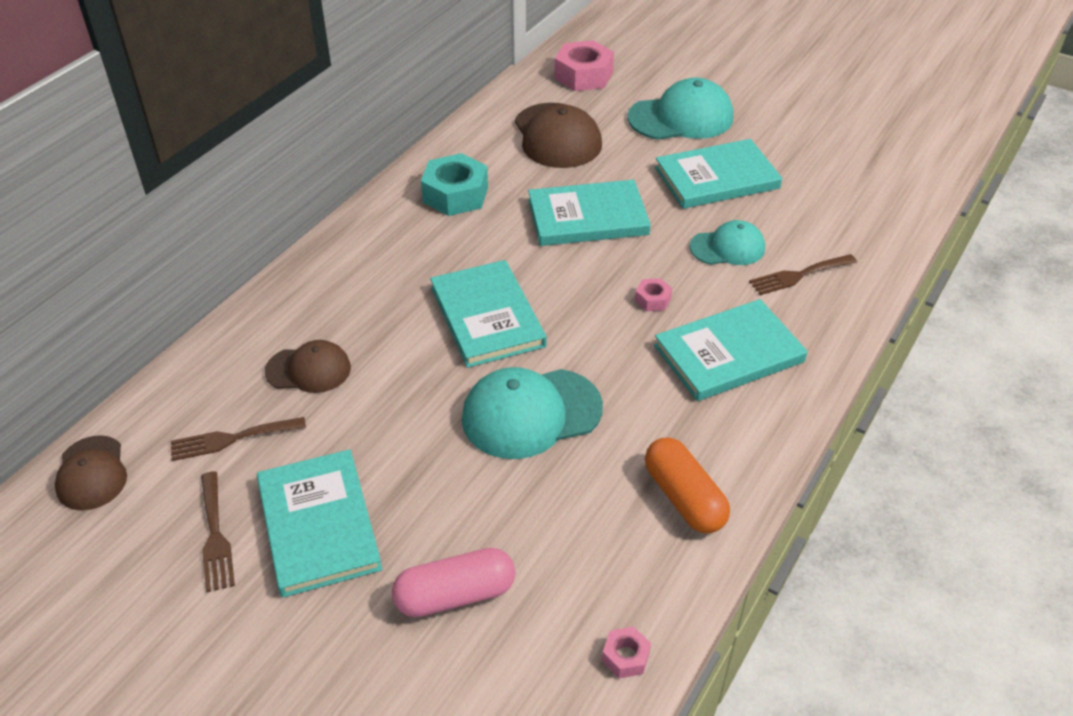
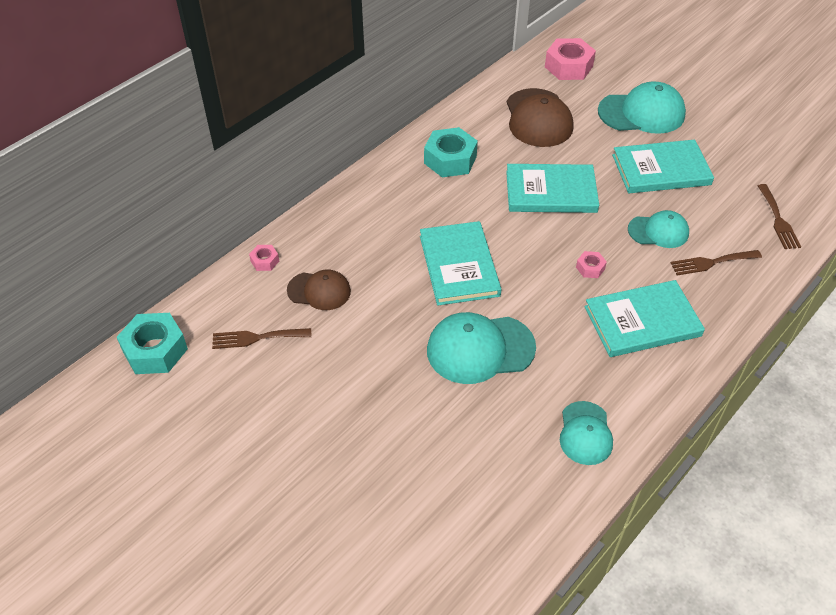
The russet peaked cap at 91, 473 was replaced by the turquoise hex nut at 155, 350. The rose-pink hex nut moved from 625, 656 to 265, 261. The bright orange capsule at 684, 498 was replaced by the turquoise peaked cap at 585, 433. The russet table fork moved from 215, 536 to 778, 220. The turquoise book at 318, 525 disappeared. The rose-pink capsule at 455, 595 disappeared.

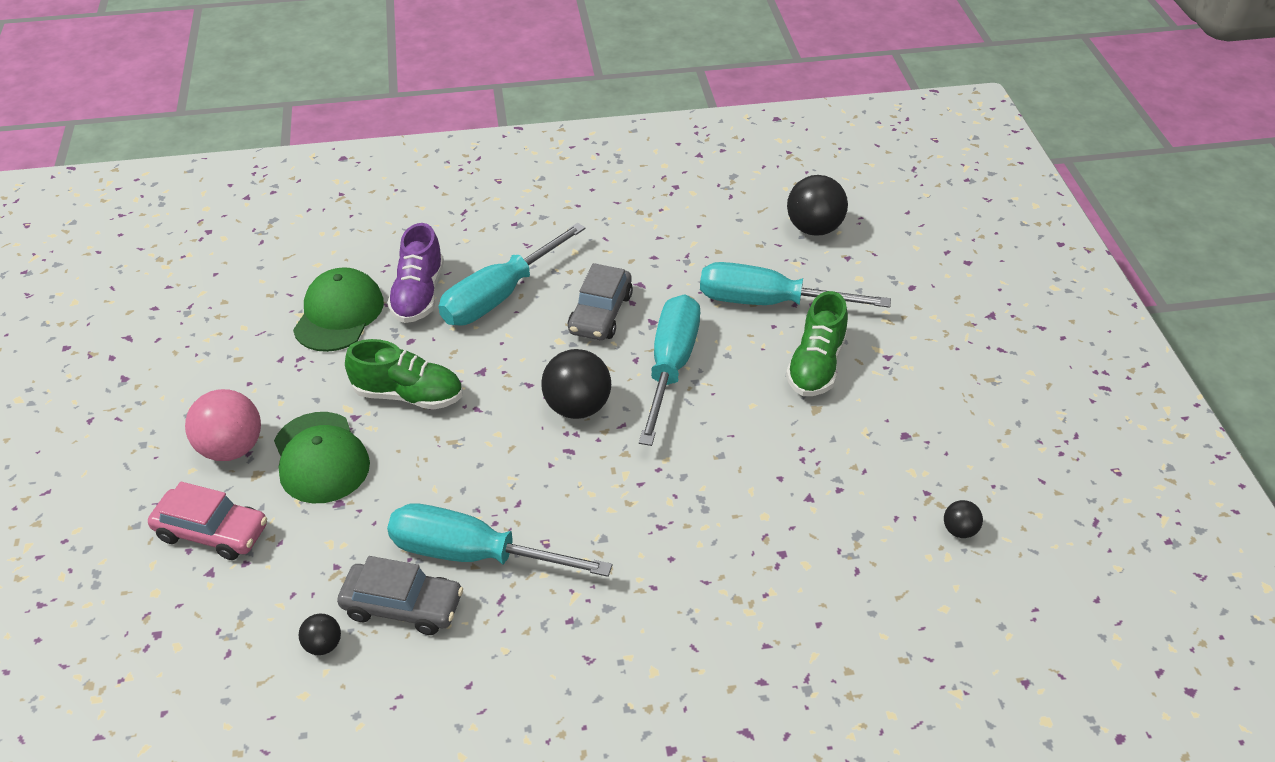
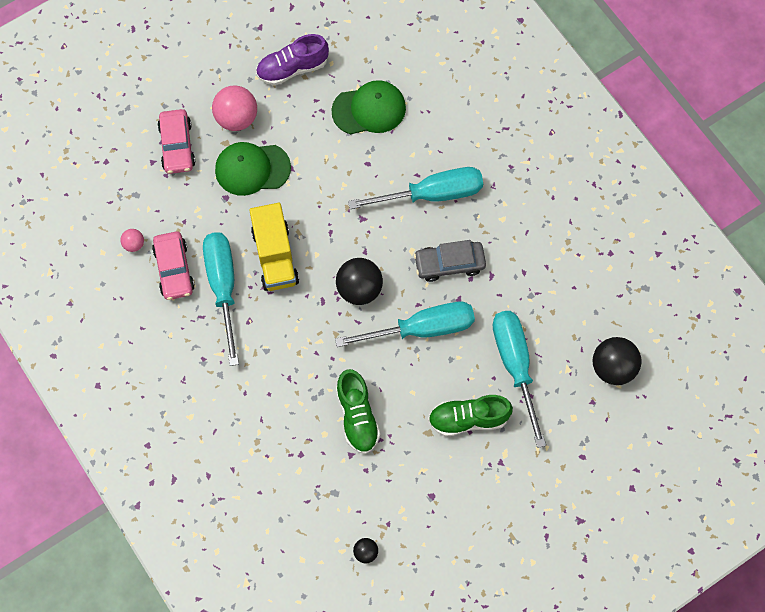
The black sphere at 323, 645 became the rose-pink sphere at 134, 244. The grey car at 402, 606 became the rose-pink car at 174, 269. The leaf-green peaked cap at 320, 458 turned 45 degrees clockwise. The yellow lorry at 275, 256 appeared. The violet lace-up shoe moved from 418, 295 to 292, 68. The leaf-green lace-up shoe moved from 408, 395 to 357, 416. The turquoise hand screwdriver at 498, 296 turned 150 degrees clockwise.

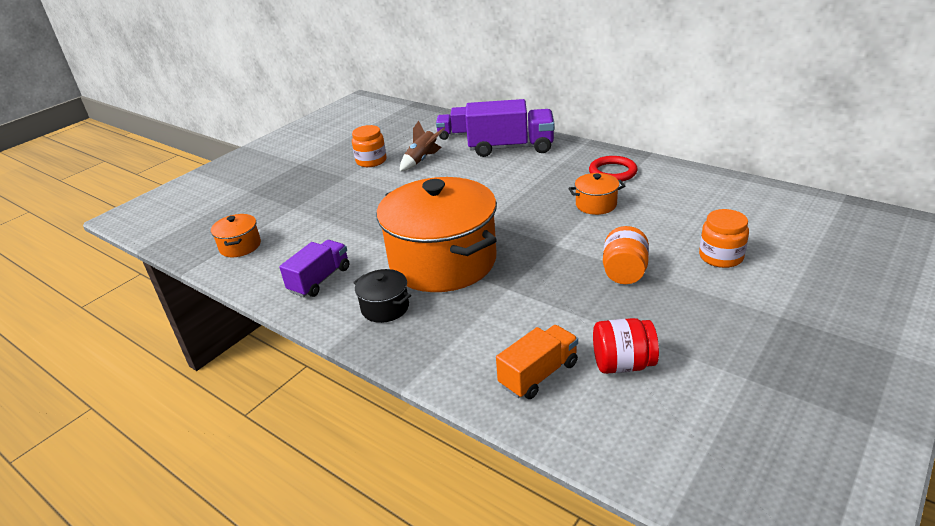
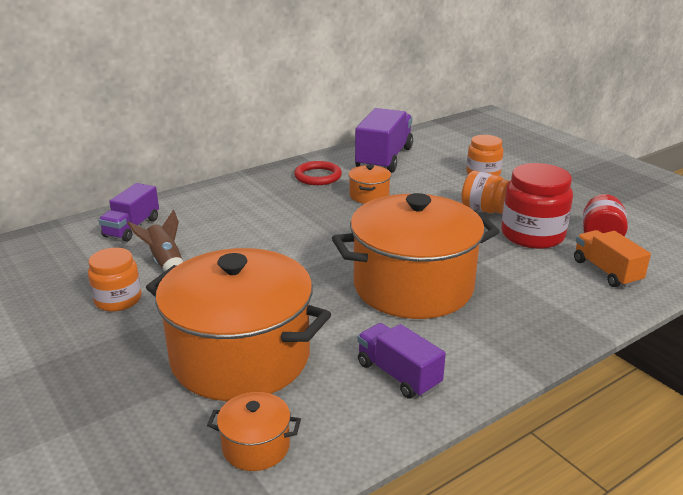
The bright orange stockpot at 240, 357 appeared. The violet lorry moved from 510, 147 to 384, 158. The red preserve jar at 532, 235 appeared. The black stockpot at 385, 308 disappeared.

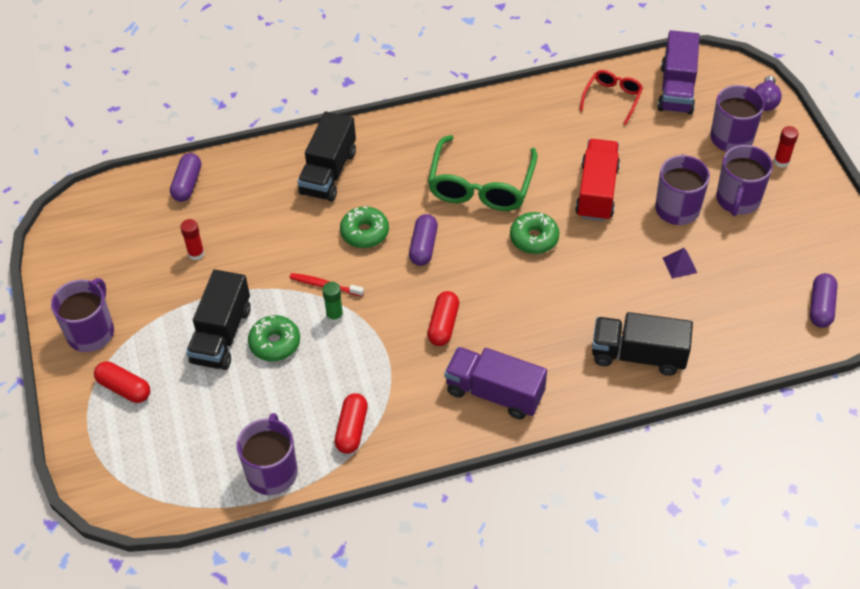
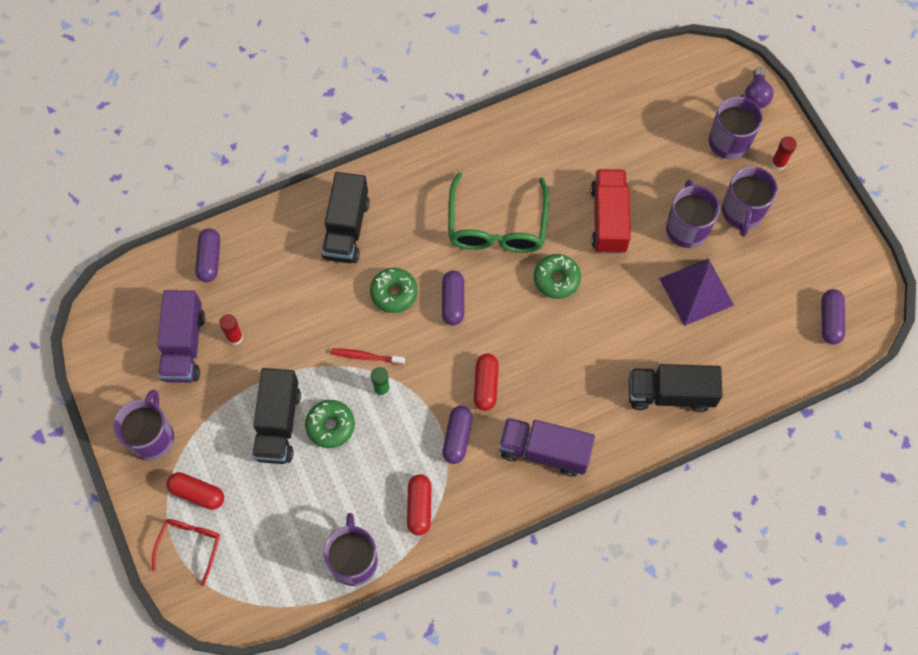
The red glasses moved from 612, 98 to 190, 545. The violet lorry moved from 676, 89 to 184, 346. The violet capsule at 457, 437 appeared. The violet solid pyramid at 680, 265 changed to 2.19 times the size.

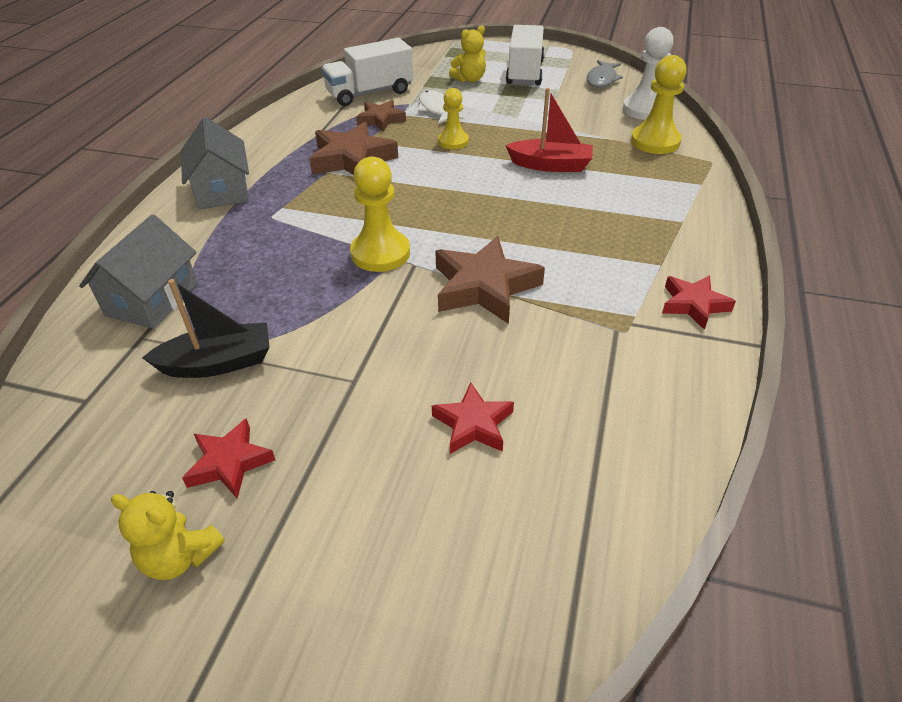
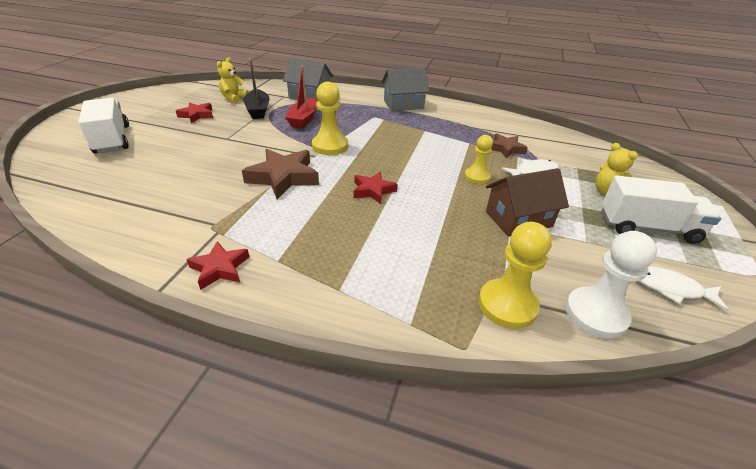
The white lorry moved from 370, 93 to 112, 139. The yellow stuffed bear moved from 180, 556 to 233, 98. The red sailboat moved from 550, 165 to 303, 119. The red five-pointed star moved from 473, 424 to 373, 190. The russet cottage at 518, 219 appeared. The grey toy fish at 602, 79 became the white toy fish at 670, 288. The russet five-pointed star at 352, 159 disappeared.

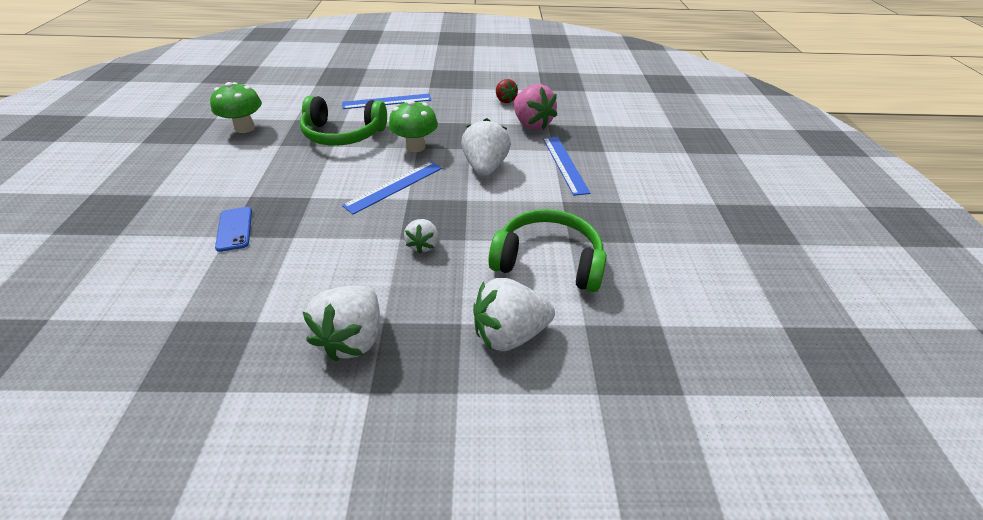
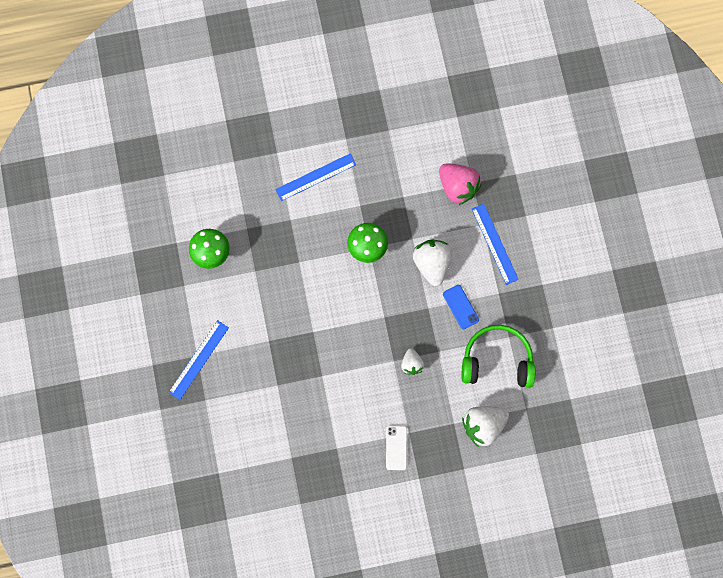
The cobalt ruler moved from 394, 186 to 198, 359. The white toy strawberry at 352, 338 was replaced by the white mobile phone at 396, 447. The cobalt mobile phone moved from 234, 229 to 460, 307. The leaf-green headphones at 343, 134 disappeared. The red toy strawberry at 505, 100 disappeared.

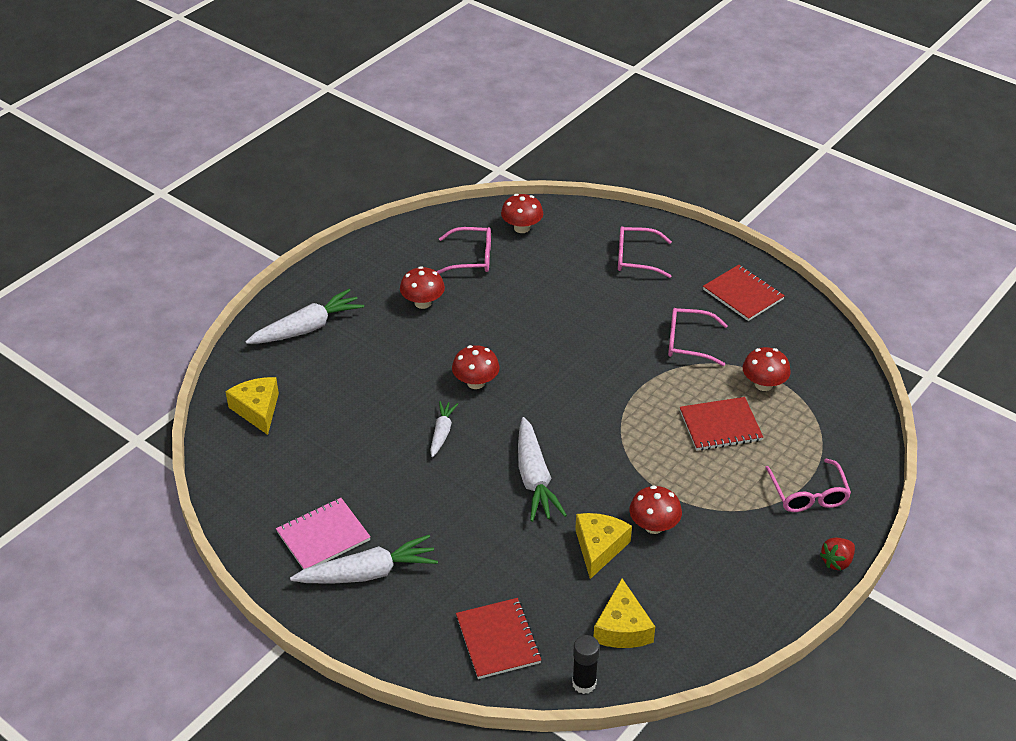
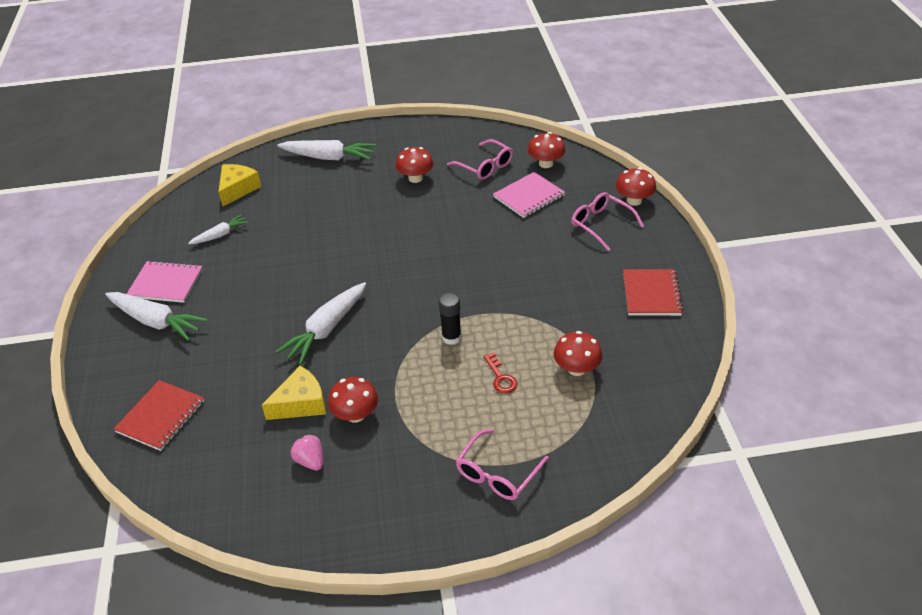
The white carrot moved from 442, 432 to 220, 235. The rose-pink toy strawberry at 310, 461 appeared. The black stick of glue moved from 584, 683 to 451, 337. The red exercise book at 720, 426 was replaced by the red key at 501, 377. The rose-pink exercise book at 529, 196 appeared. The red fungus moved from 476, 382 to 634, 200. The yellow cheese wedge at 622, 628 disappeared. The rose-pink glasses at 688, 343 disappeared. The red toy strawberry at 836, 561 disappeared.

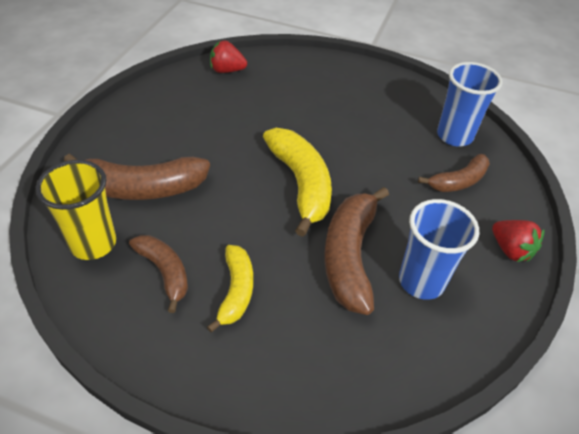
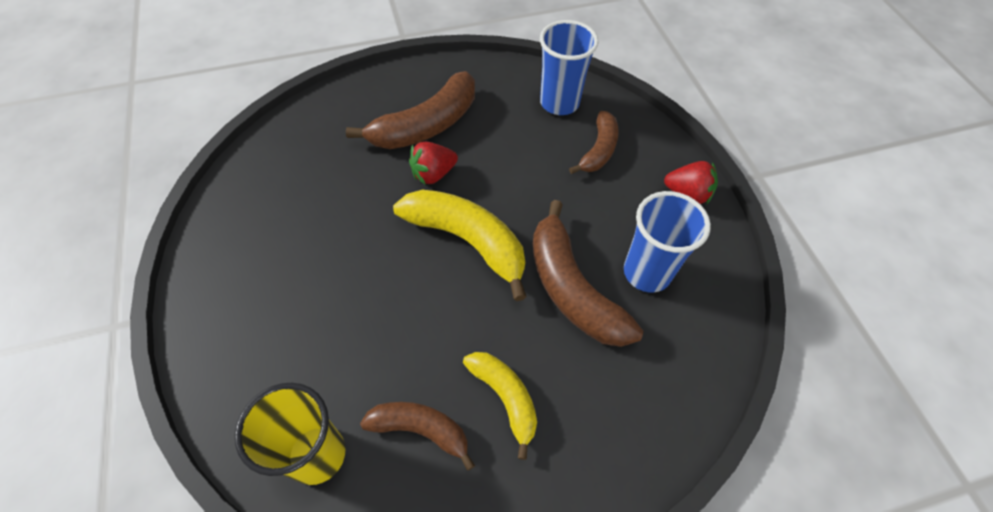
The russet banana moved from 141, 188 to 426, 125. The red toy strawberry moved from 227, 70 to 433, 174.

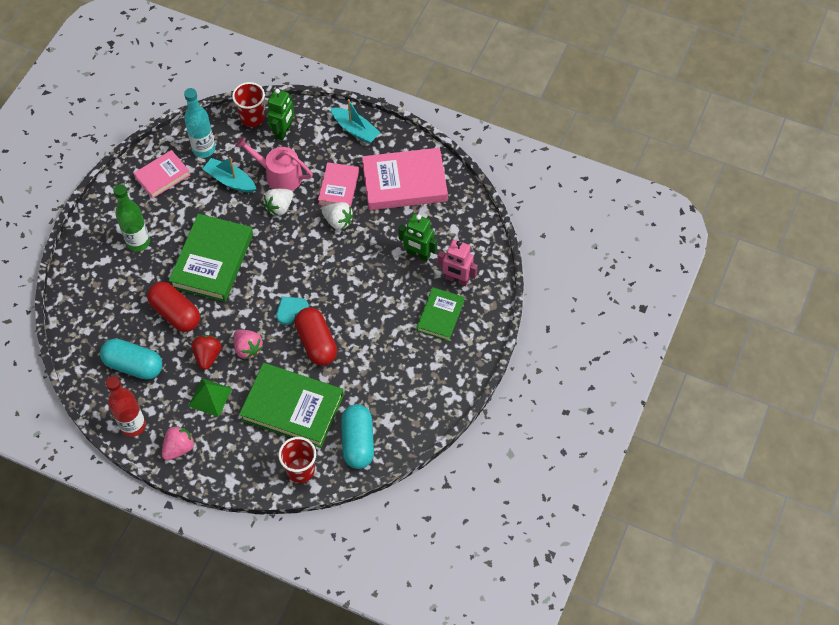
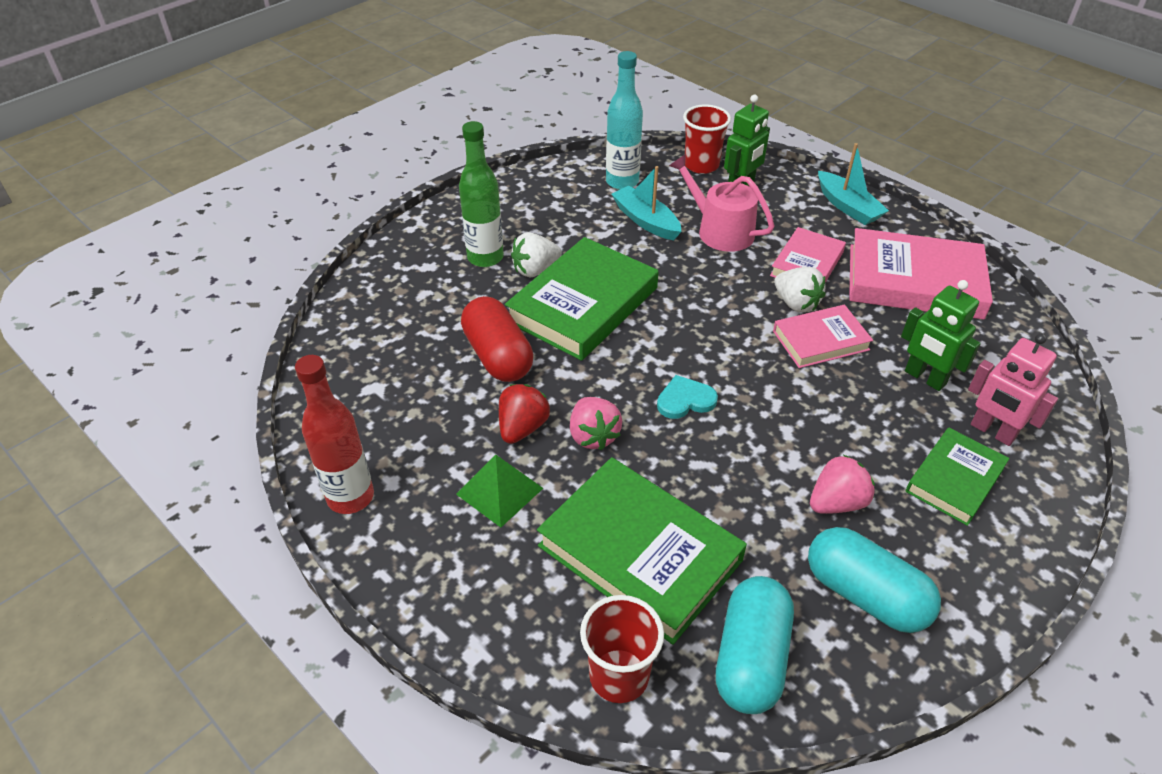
The white toy strawberry moved from 279, 207 to 535, 270. The rose-pink book moved from 162, 176 to 820, 340. The turquoise capsule moved from 134, 365 to 865, 594. The rose-pink toy strawberry moved from 179, 448 to 836, 502. The red capsule at 316, 343 disappeared.

